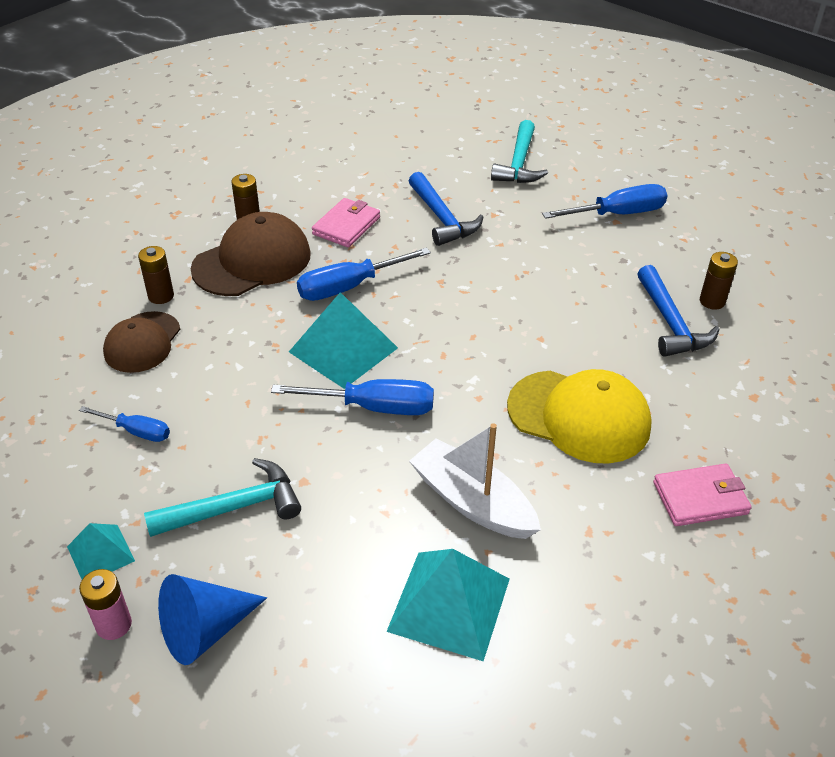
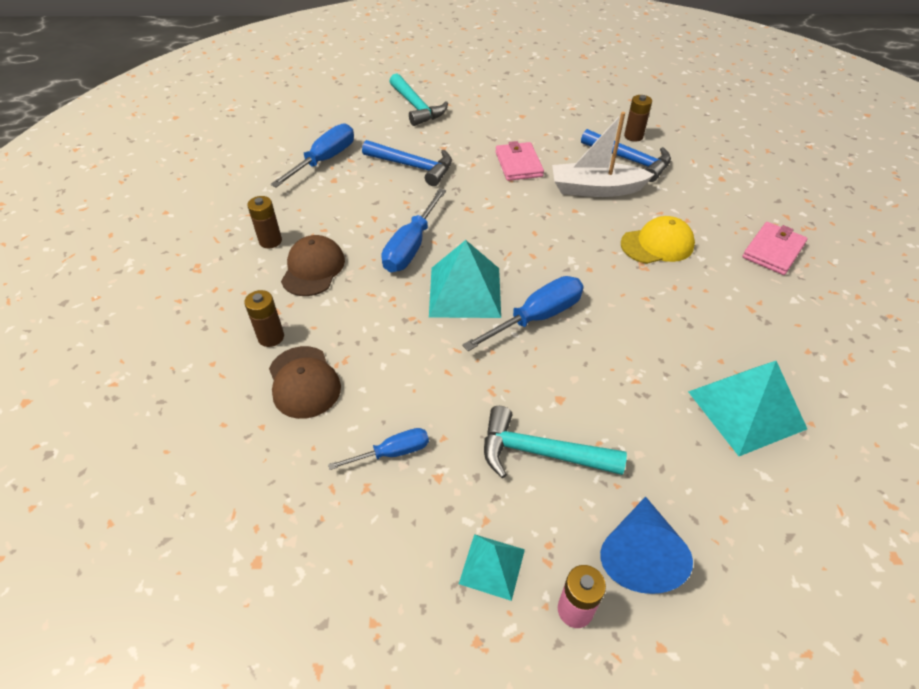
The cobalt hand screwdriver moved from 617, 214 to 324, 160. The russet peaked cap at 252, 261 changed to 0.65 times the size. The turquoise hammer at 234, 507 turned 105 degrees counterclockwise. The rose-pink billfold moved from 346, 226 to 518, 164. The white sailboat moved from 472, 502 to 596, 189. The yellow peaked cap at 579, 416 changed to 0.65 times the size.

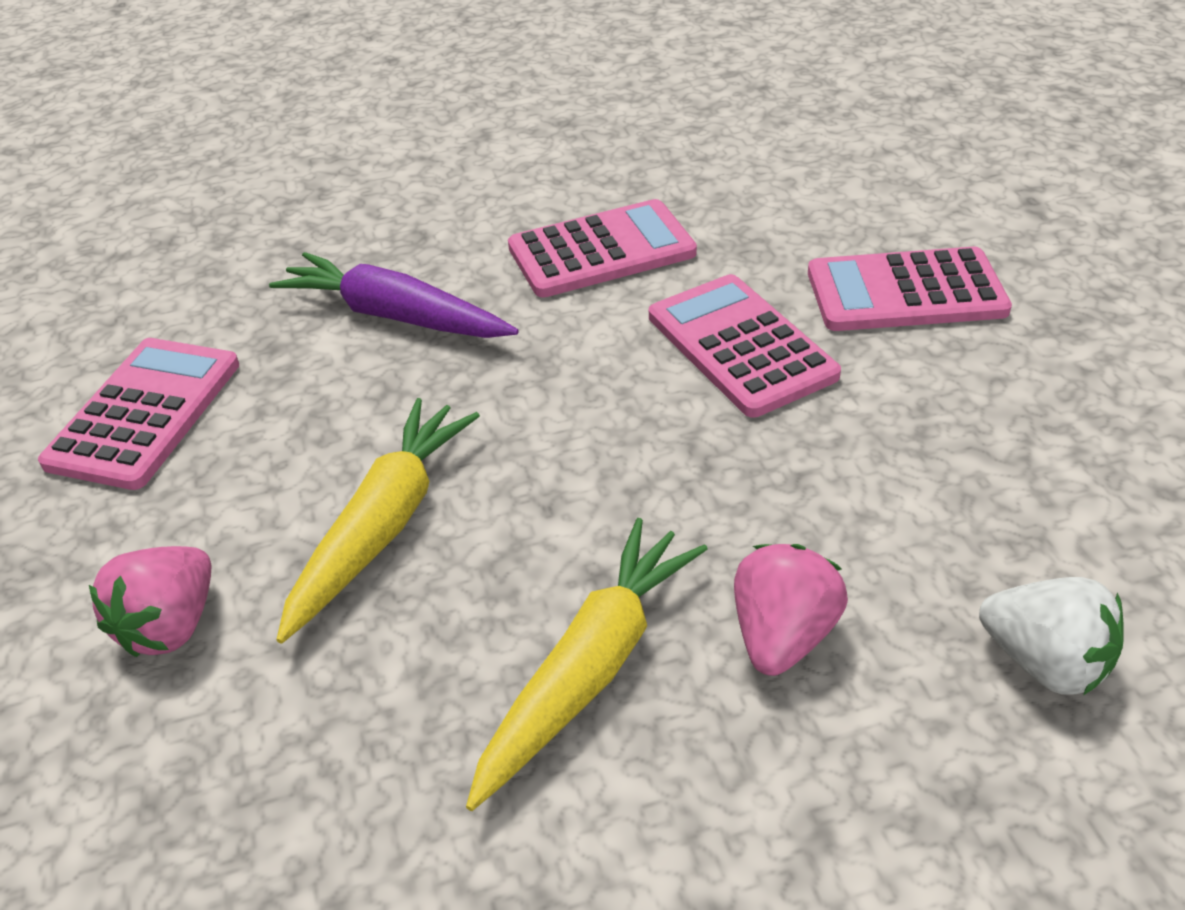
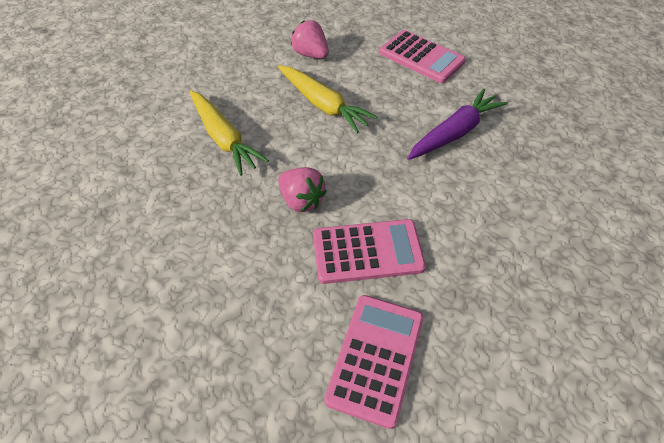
The rose-pink toy strawberry moved from 782, 635 to 301, 200. The rose-pink adding machine at 601, 250 disappeared. The white toy strawberry at 1044, 662 disappeared.

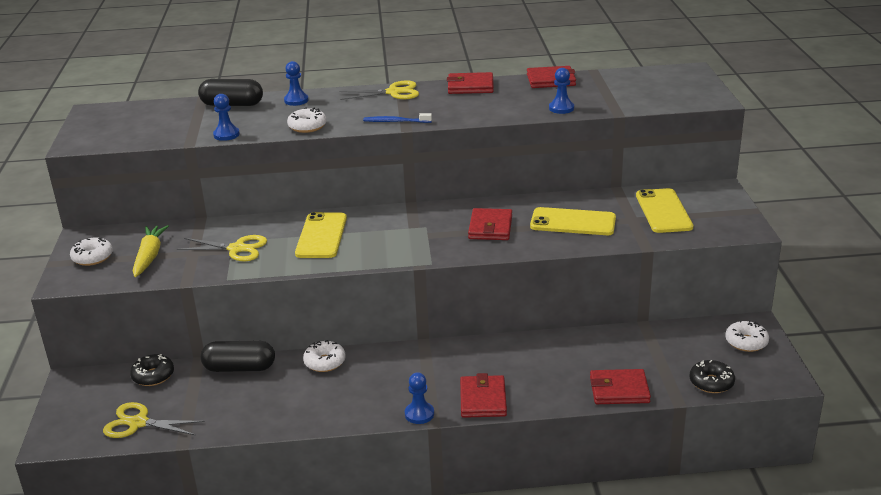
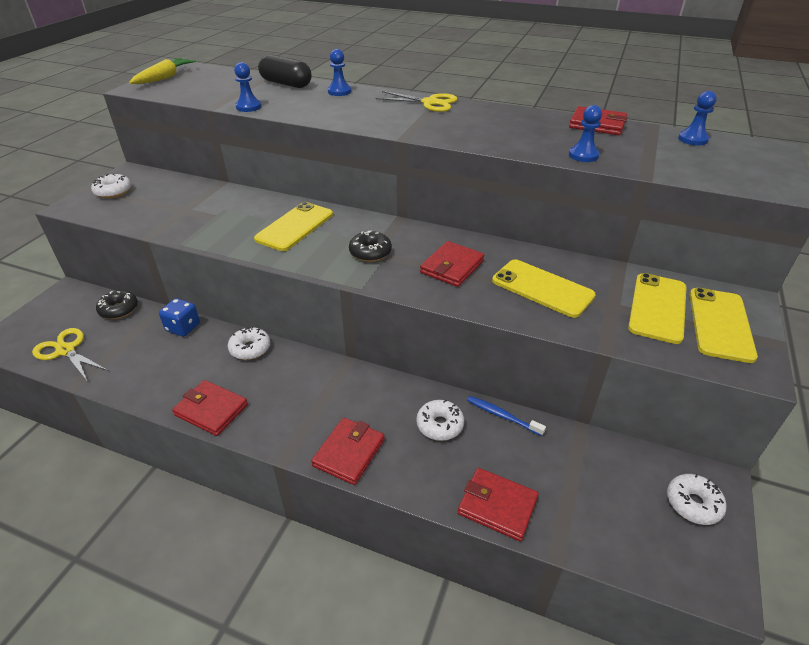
The yellow carrot moved from 149, 256 to 164, 78. The black capsule at 239, 368 was replaced by the cobalt die at 183, 327. The red billfold moved from 470, 86 to 211, 410. The black glazed donut moved from 711, 382 to 370, 252. The white glazed donut moved from 307, 126 to 439, 425. The cobalt tooth brush moved from 395, 121 to 502, 416. The cobalt game pawn moved from 419, 414 to 692, 139. The yellow mobile phone at 720, 324 appeared. The yellow pair of scissors at 237, 249 disappeared.

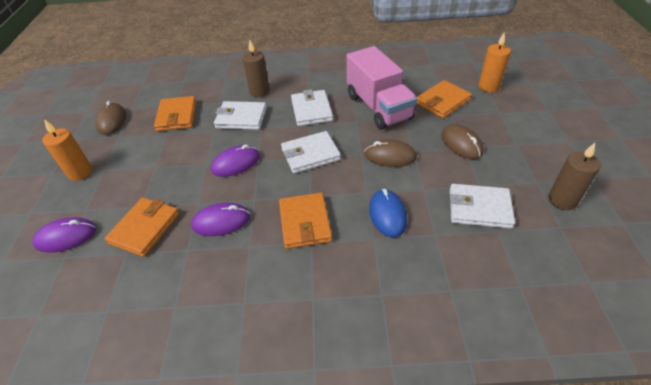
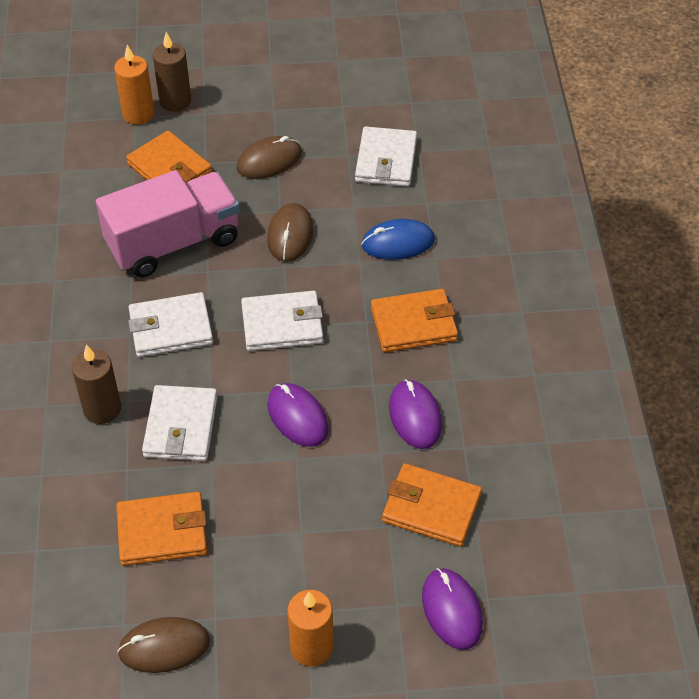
The russet pillar candle moved from 562, 200 to 175, 101. The white billfold at 310, 154 turned 75 degrees counterclockwise.

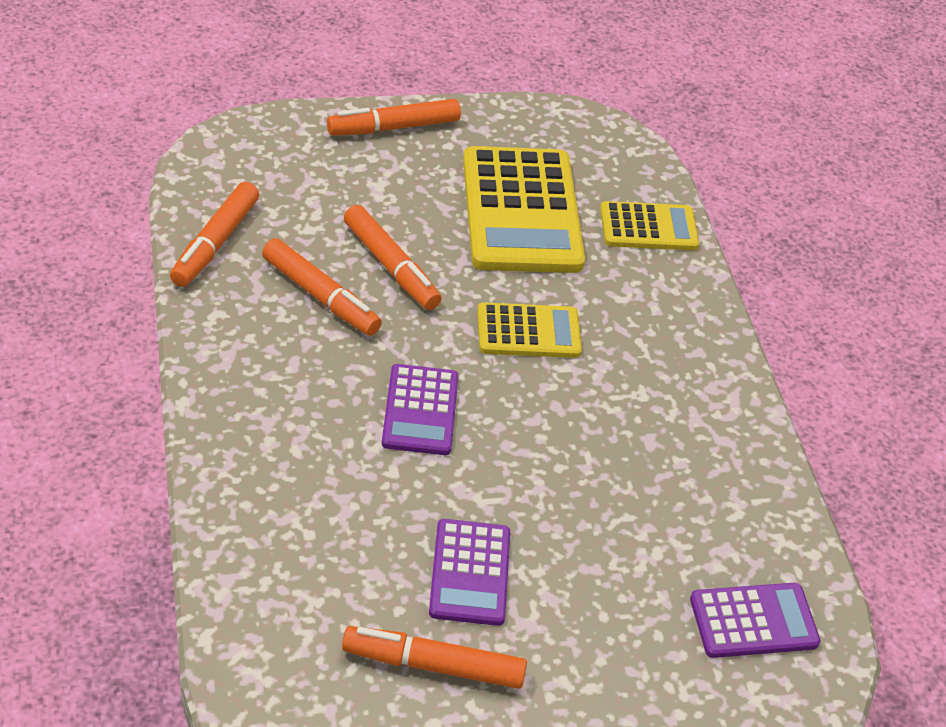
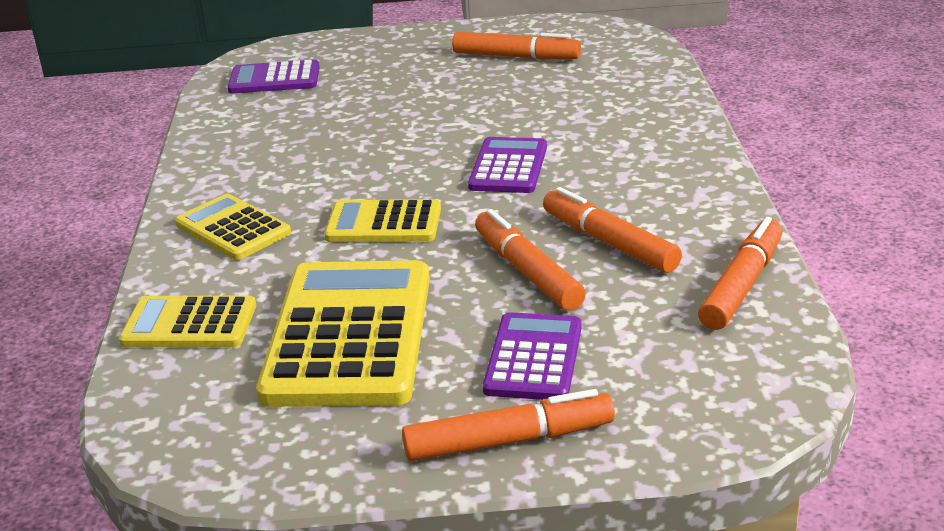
The yellow adding machine at 233, 228 appeared. The violet adding machine moved from 469, 573 to 534, 358.

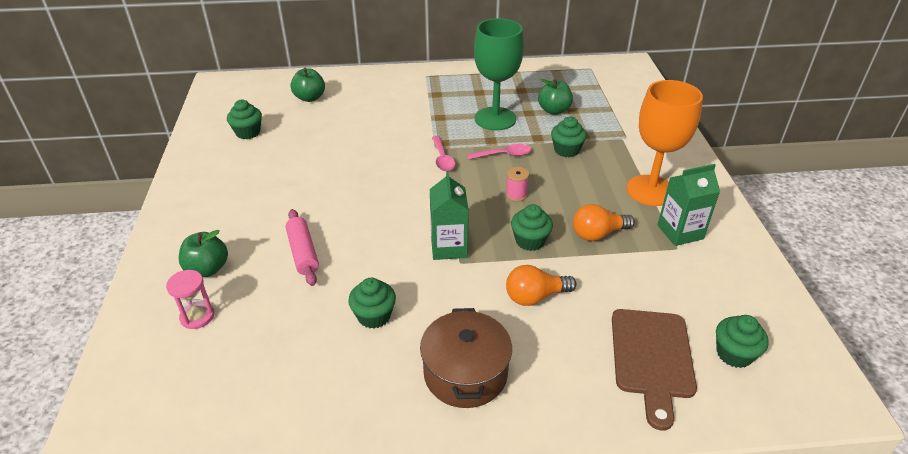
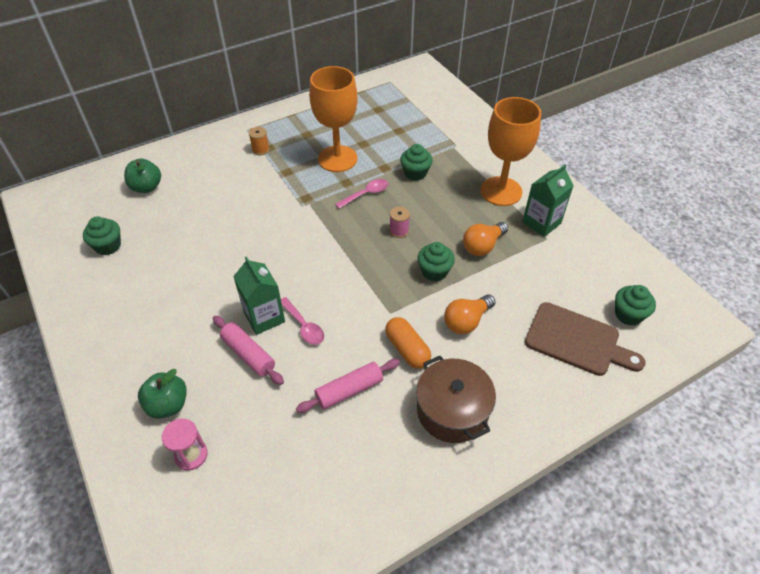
The leaf-green juice carton moved from 449, 247 to 264, 317. The bright orange reel of thread at 260, 150 appeared. The rose-pink teaspoon moved from 442, 159 to 304, 326. The leaf-green muffin at 374, 316 was replaced by the rose-pink pastry roller at 349, 390. The leaf-green goblet at 495, 119 became the bright orange goblet at 337, 159. The bright orange capsule at 407, 349 appeared. The russet cutting board at 652, 358 turned 45 degrees counterclockwise. The leaf-green apple fruit at 554, 110 disappeared.

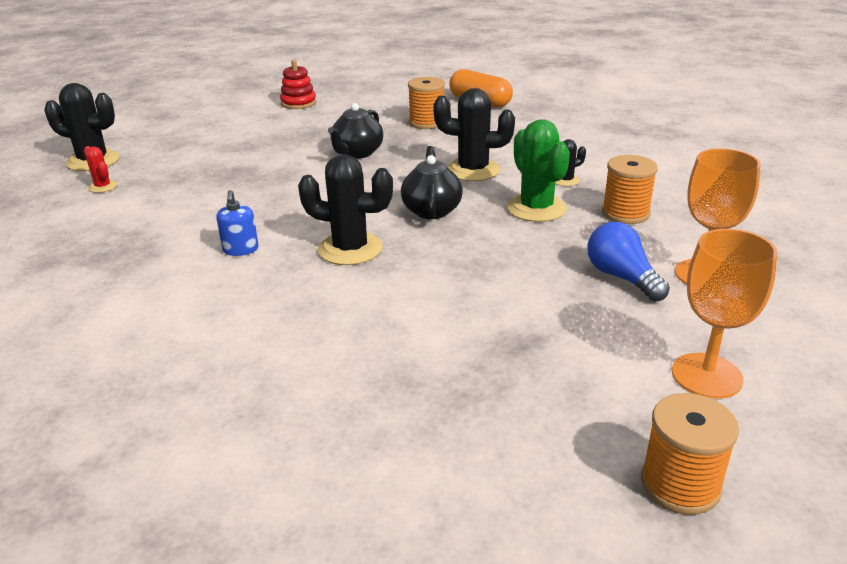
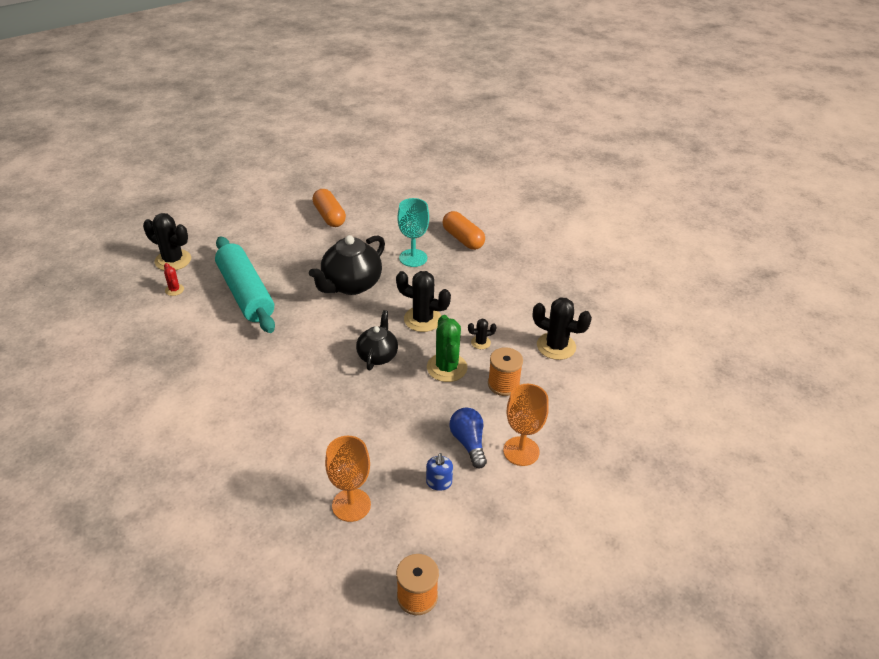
The turquoise pastry roller at 245, 293 appeared. The black china teapot at 357, 153 changed to 1.61 times the size. The red stacking rings at 298, 103 was replaced by the bright orange capsule at 329, 216. The bright orange goblet moved from 706, 376 to 351, 505. The bright orange reel of thread at 427, 123 was replaced by the turquoise goblet at 413, 258. The cobalt pump bottle moved from 240, 249 to 439, 482. The black prickly plant moved from 350, 249 to 556, 346.

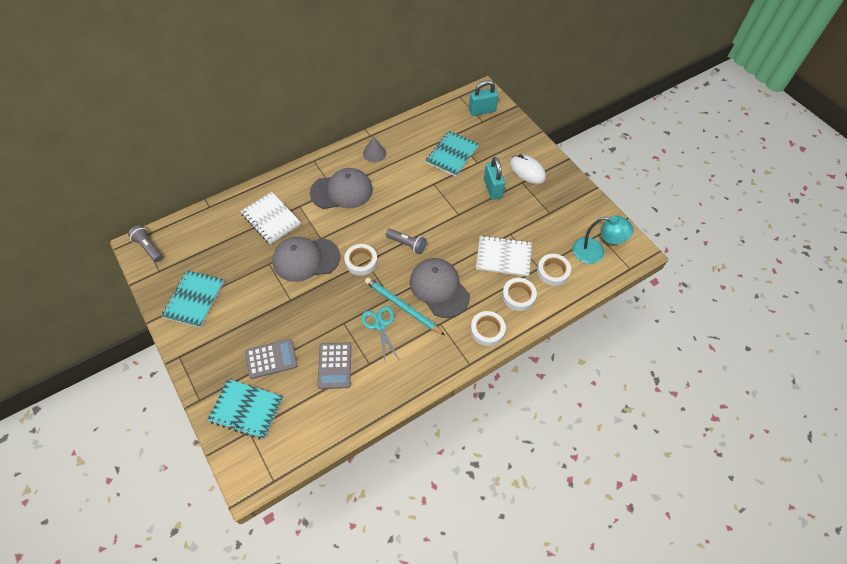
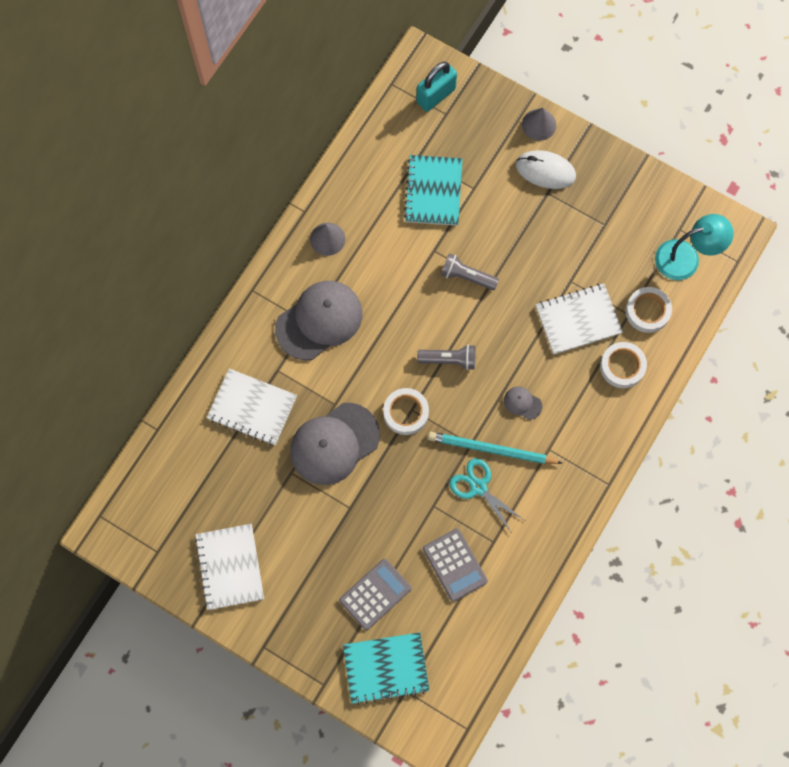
The turquoise exercise book at 194, 299 became the white exercise book at 230, 567. The grey flashlight moved from 148, 247 to 466, 276. The grey peaked cap at 439, 288 changed to 0.42 times the size. The grey cone shape at 539, 124 appeared. The white sticky tape at 487, 330 disappeared. The turquoise padlock at 492, 188 disappeared.

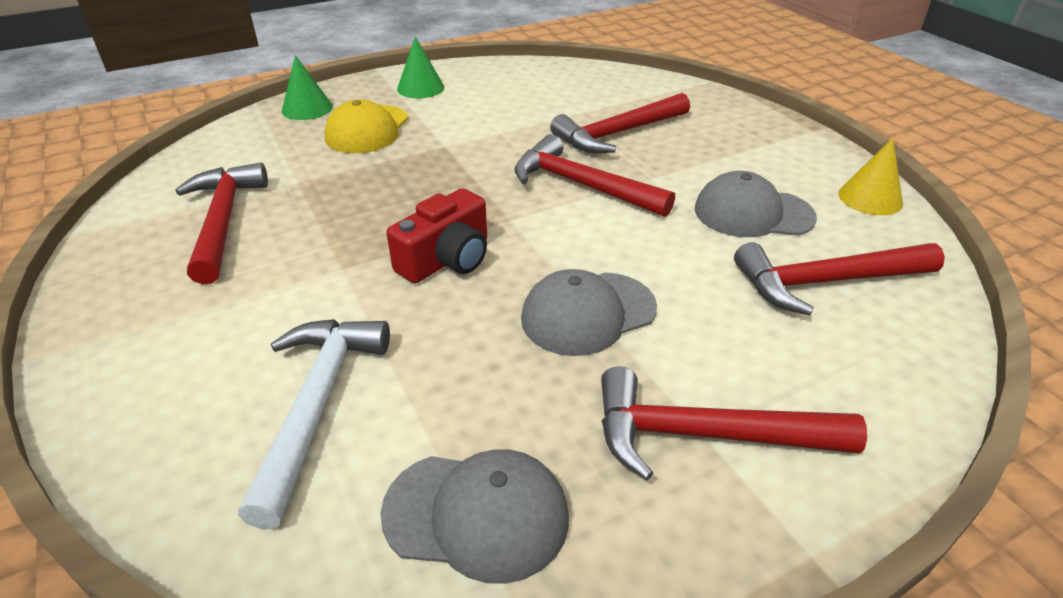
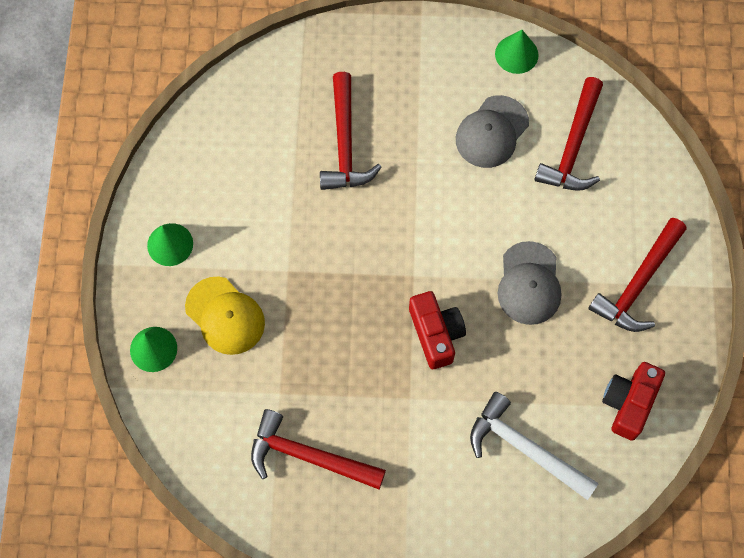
The yellow cone shape at 870, 198 became the leaf-green cone shape at 516, 54. The grey peaked cap at 477, 514 was replaced by the red compact camera at 629, 403. The red hammer at 582, 185 disappeared.

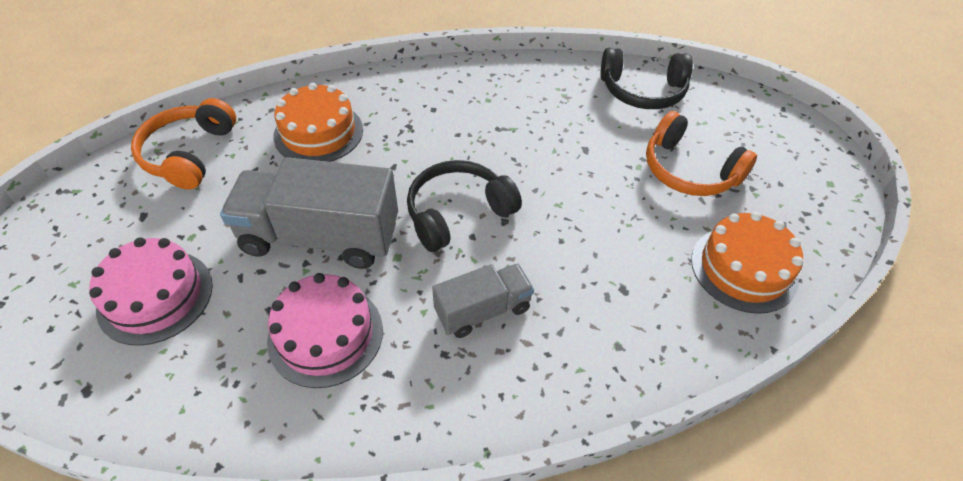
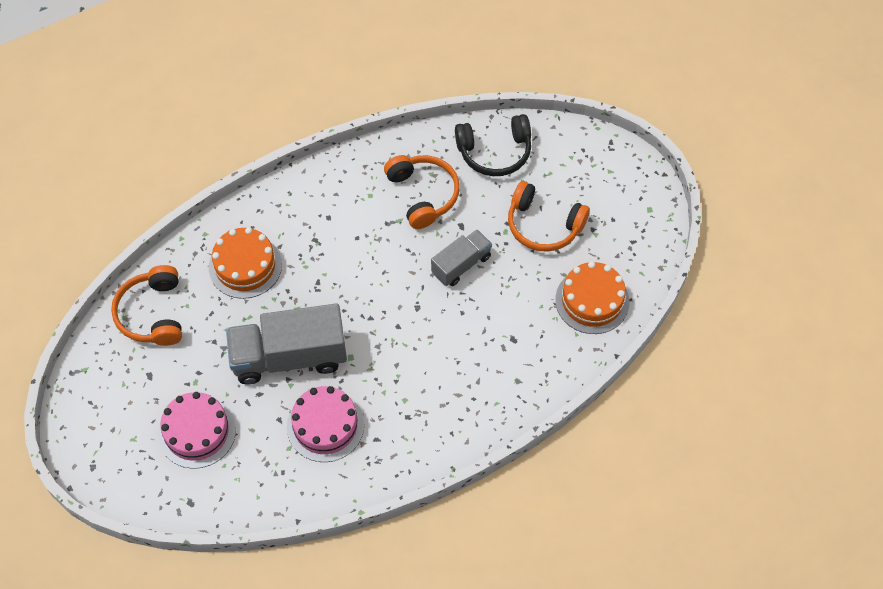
The bright orange headphones at 423, 195 appeared. The grey lorry moved from 483, 310 to 461, 265. The black headphones at 458, 213 disappeared.

